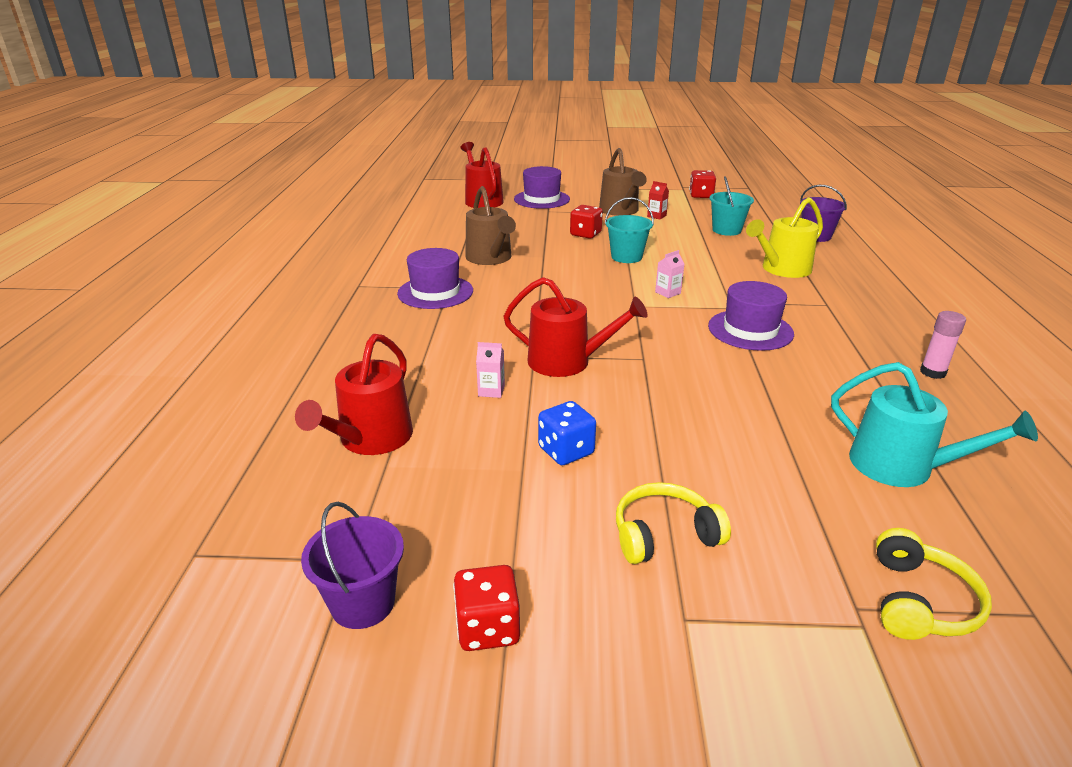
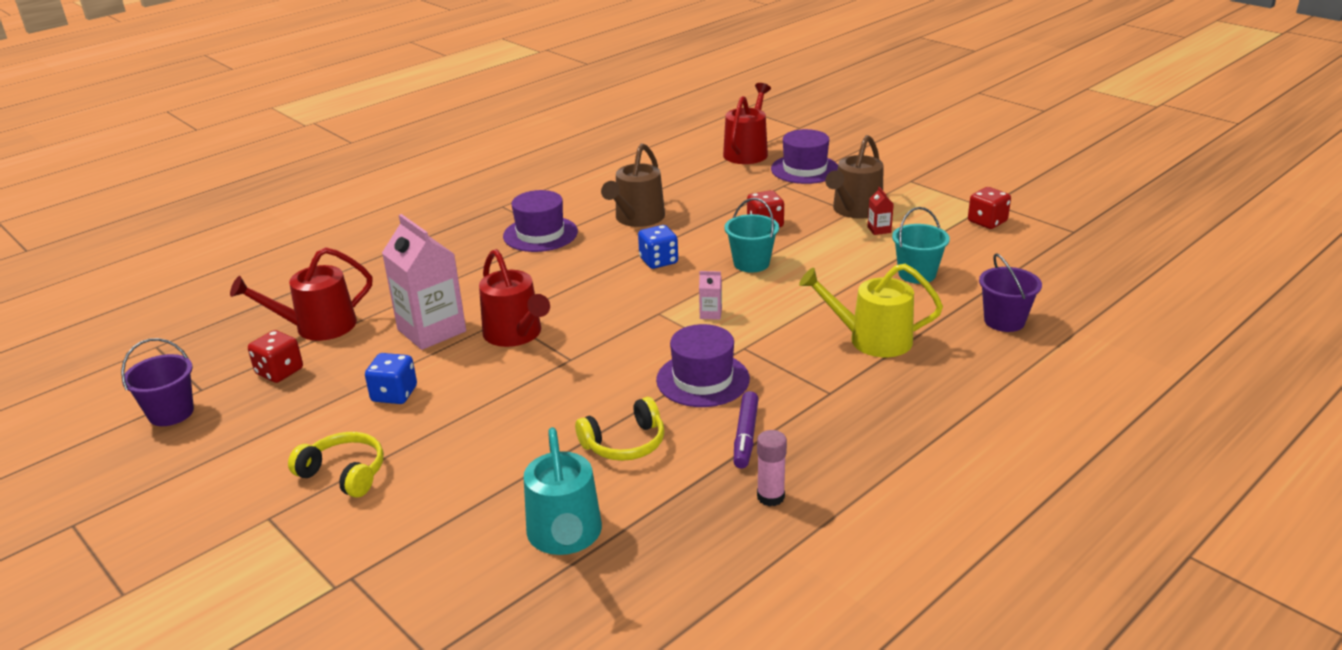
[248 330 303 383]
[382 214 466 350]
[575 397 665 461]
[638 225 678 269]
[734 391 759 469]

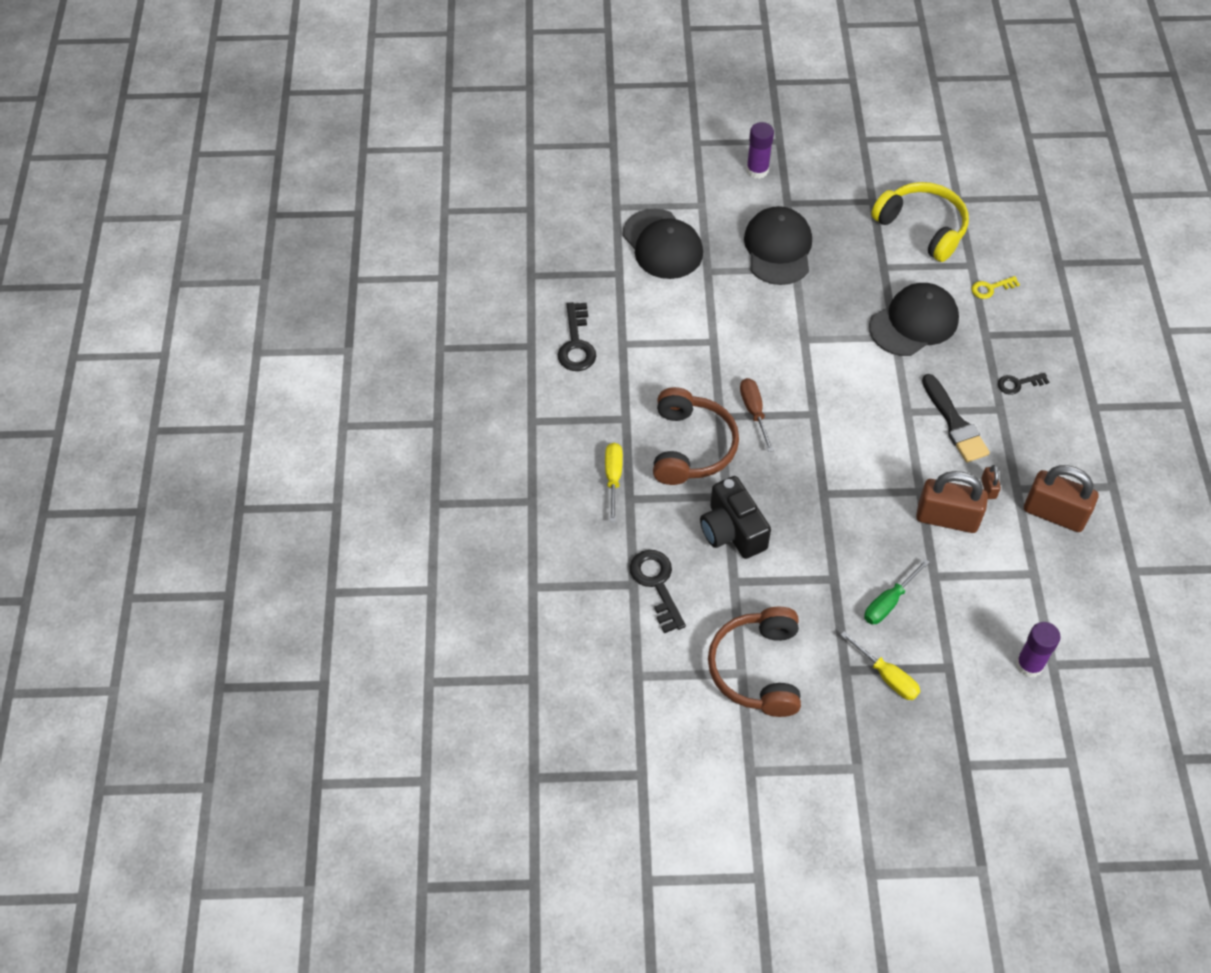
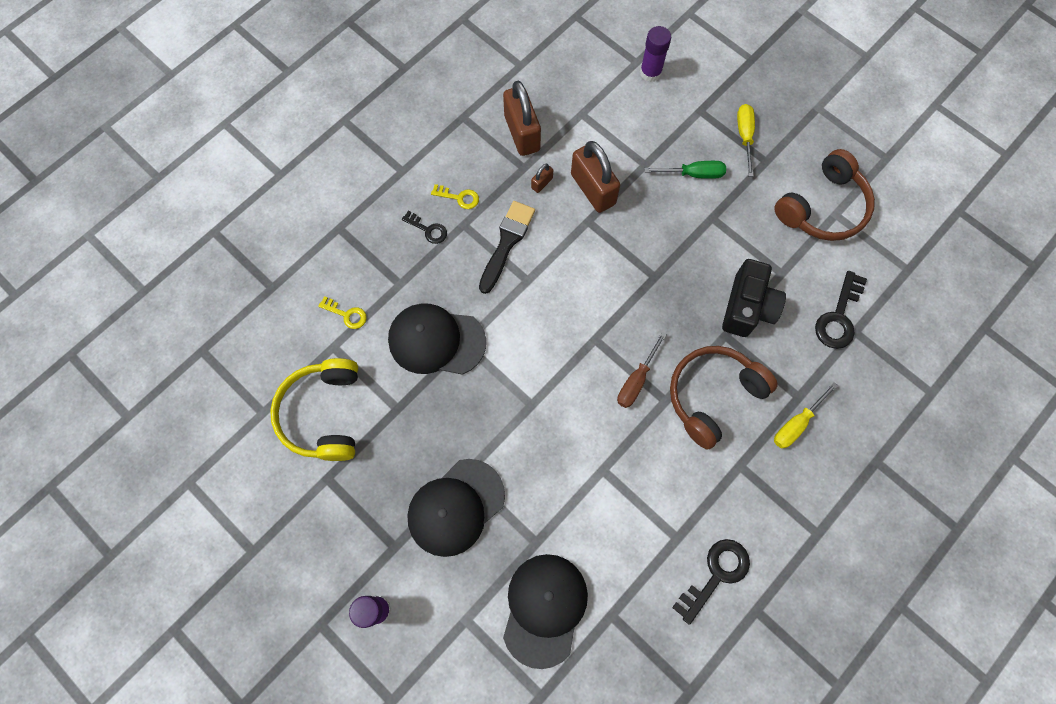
[431 184 479 209]

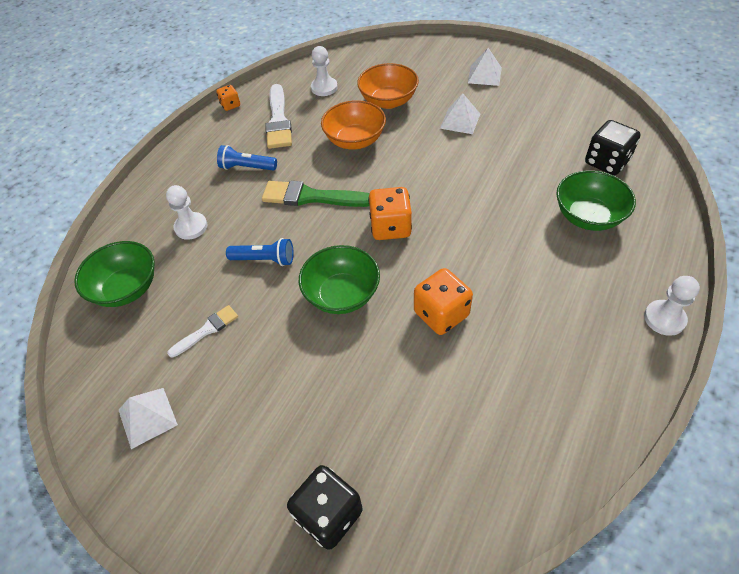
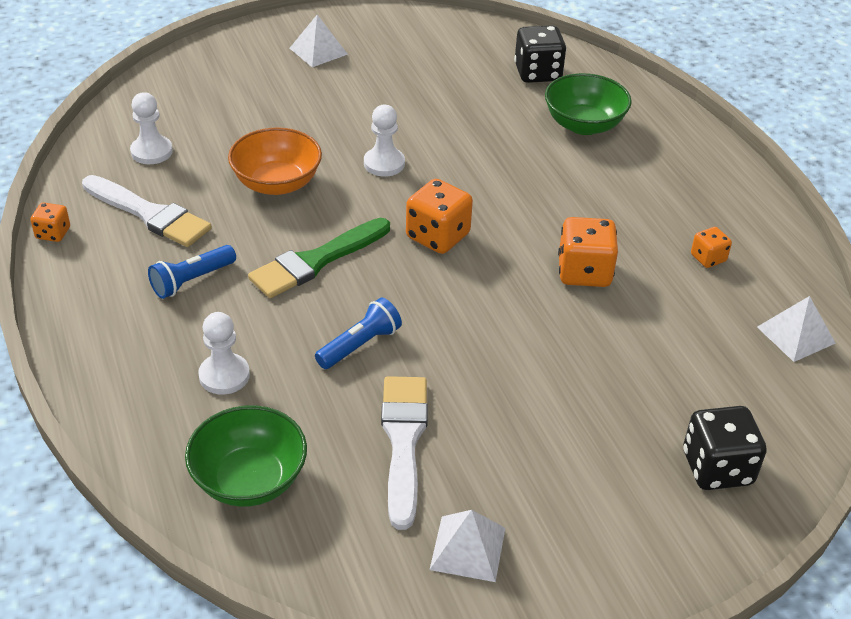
[364 105 405 177]
[381 376 428 530]
[691 227 732 268]
[757 296 836 362]
[299 245 380 314] (first image)
[357 63 419 109] (first image)

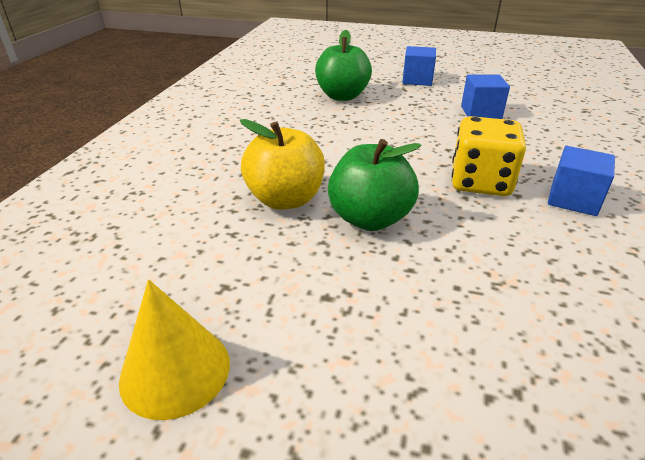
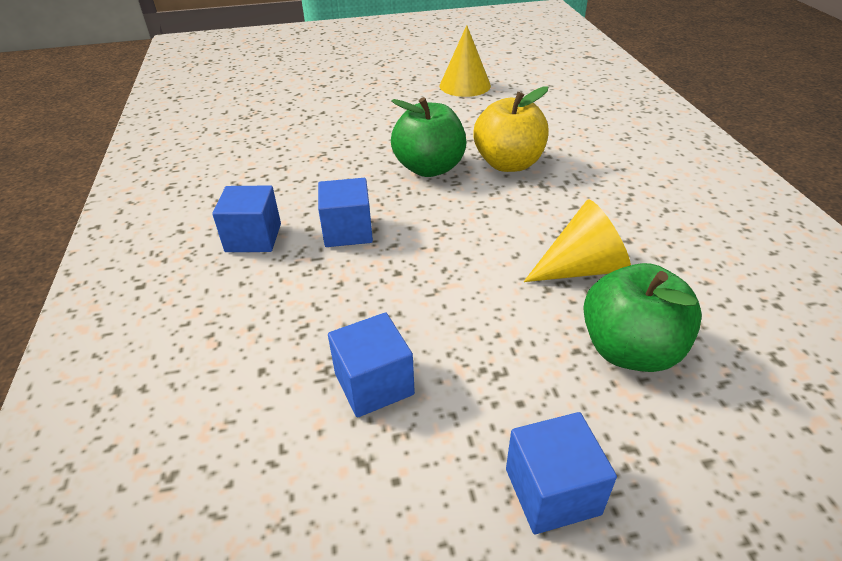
[318 178 373 247]
[524 199 631 282]

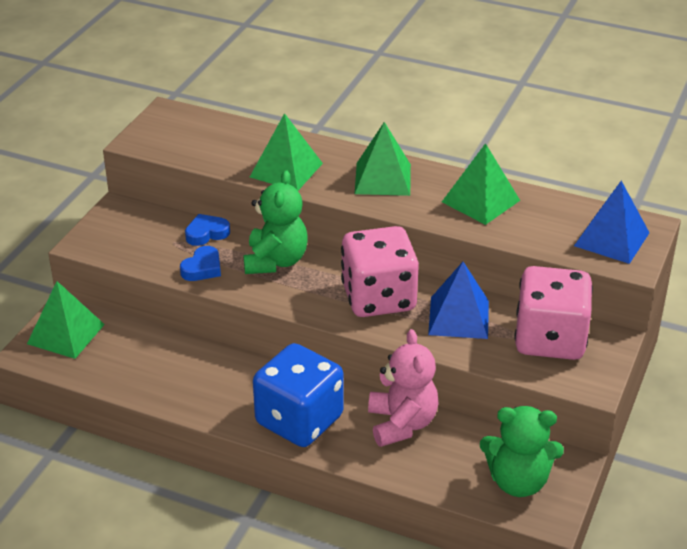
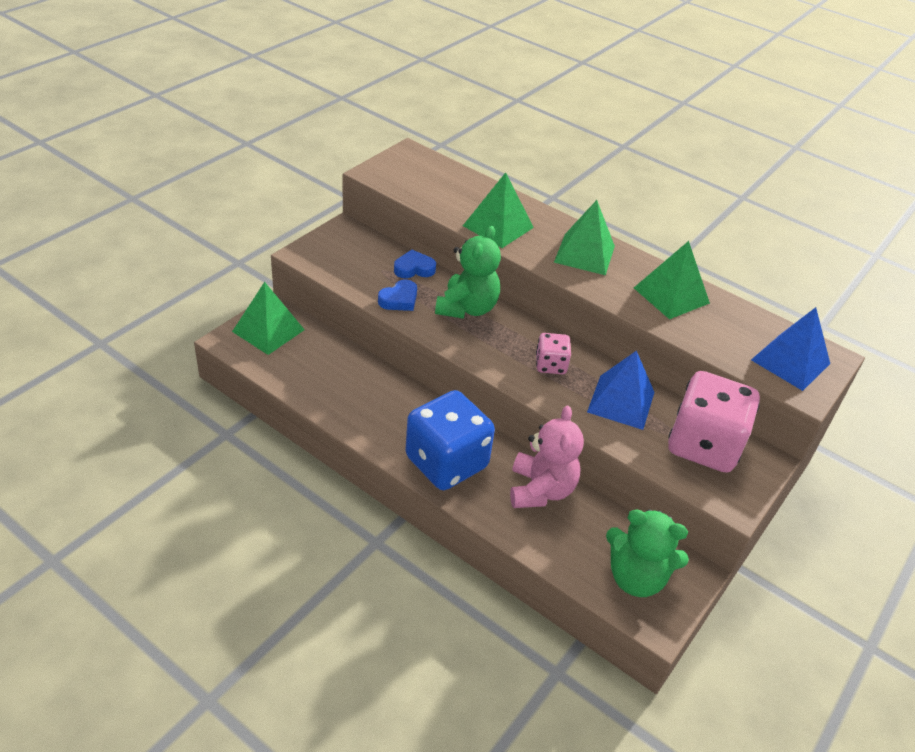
[536 333 571 374]

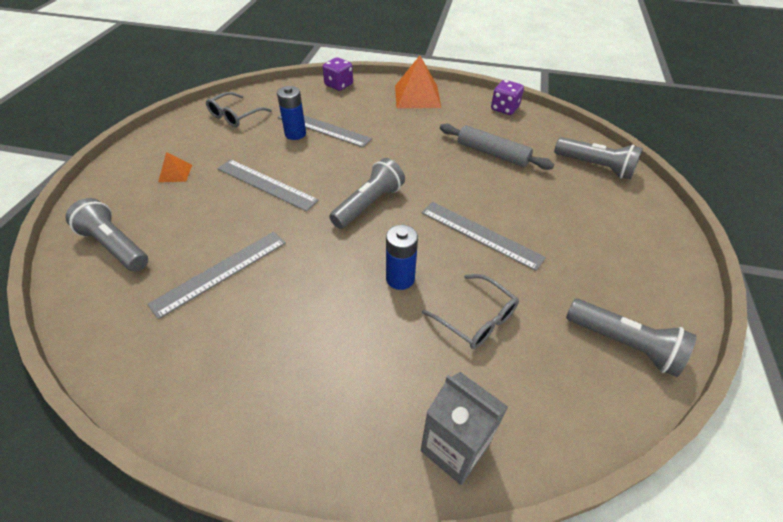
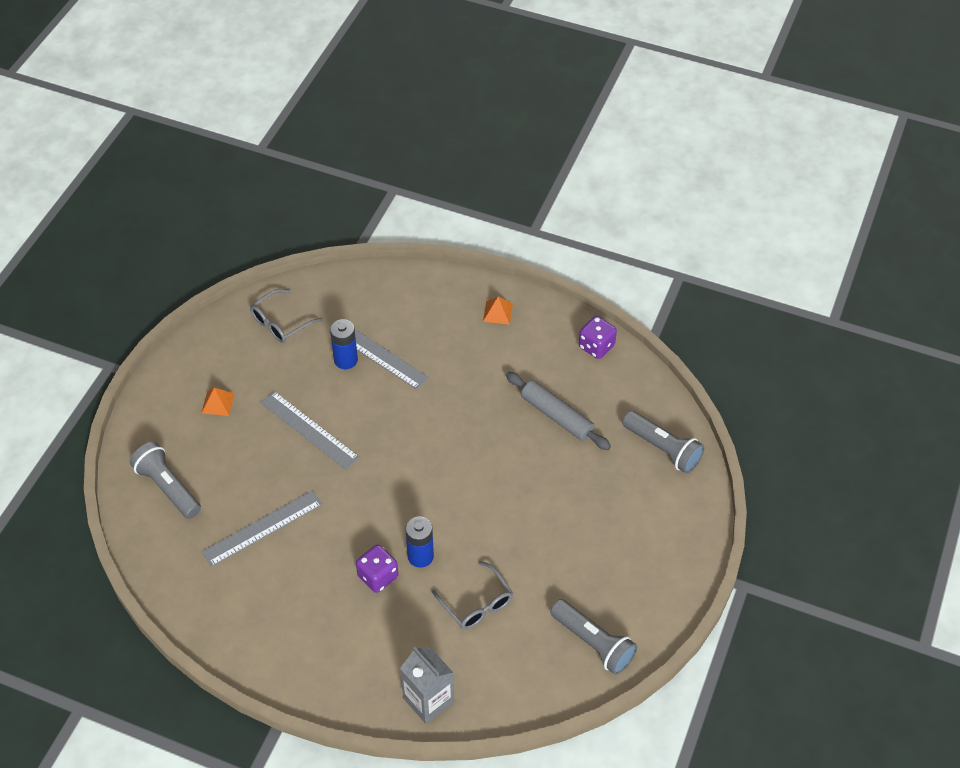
[356 545 398 593]
[483 297 513 325]
[329 158 405 229] (first image)
[422 202 546 271] (first image)

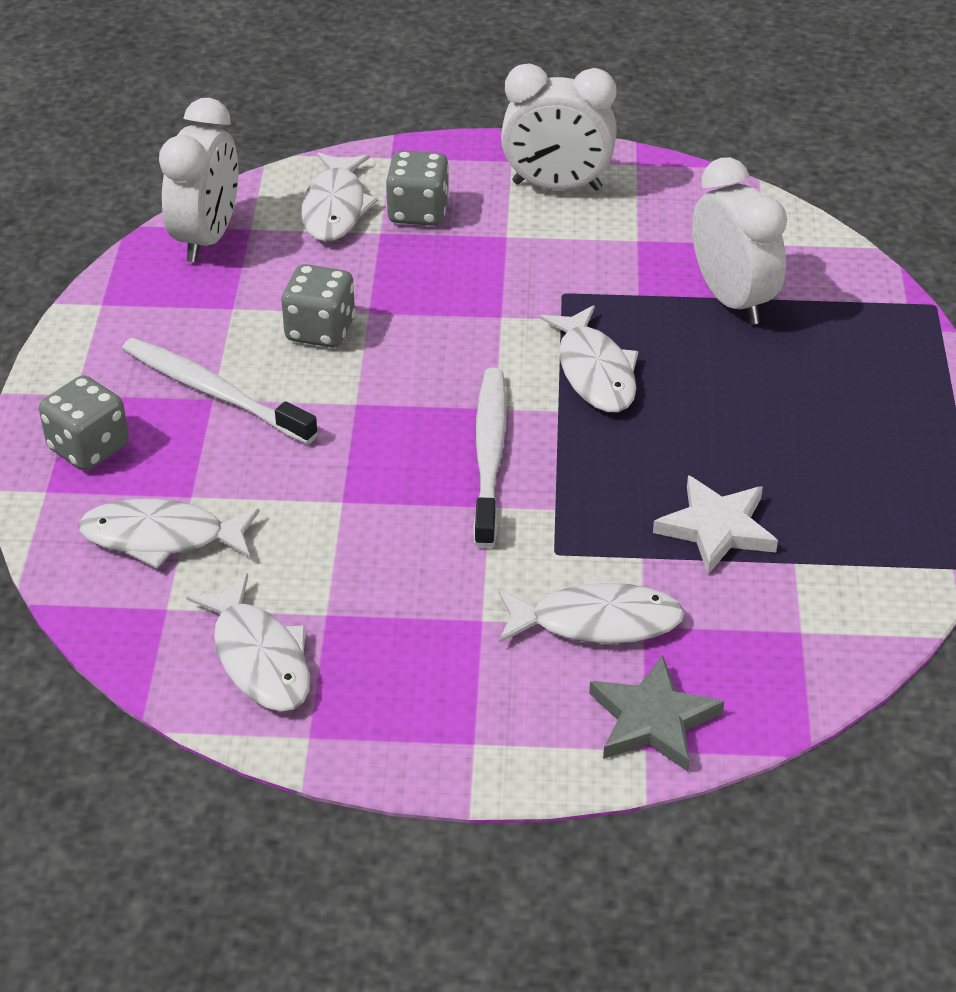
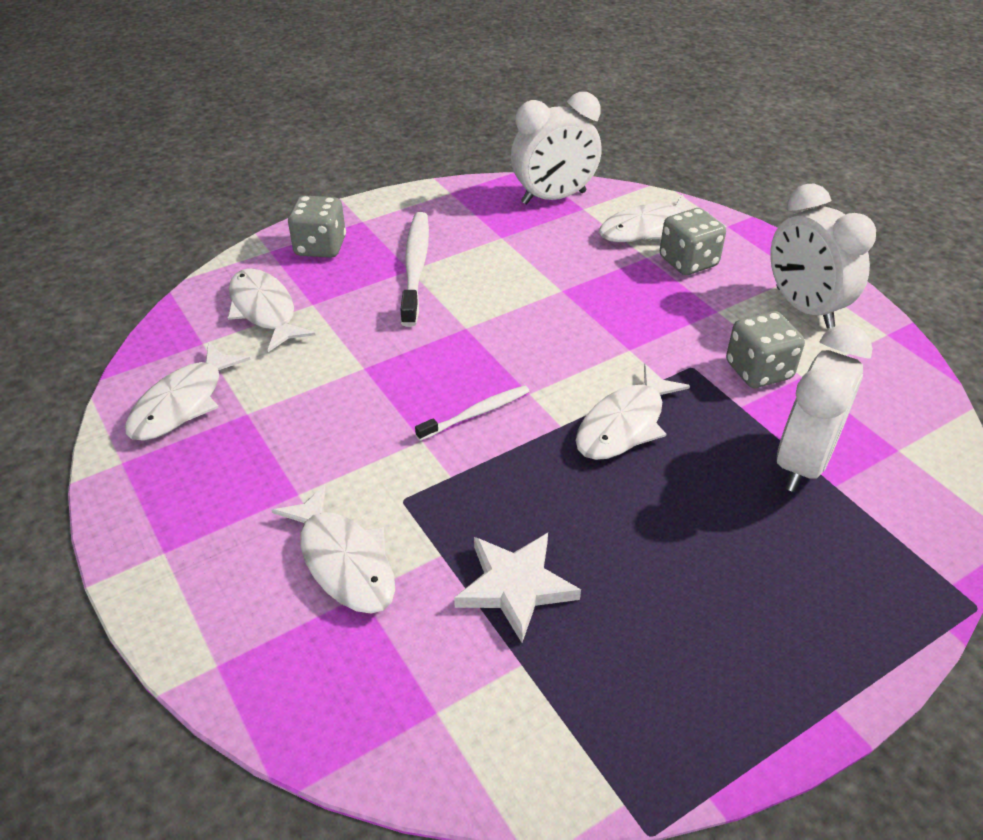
[415 385 530 441]
[726 311 805 388]
[589 655 724 772] (first image)

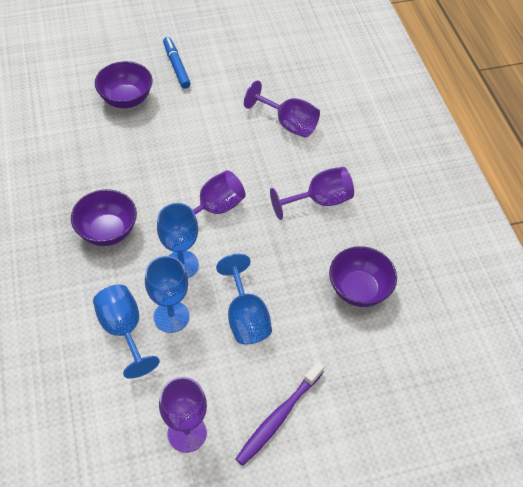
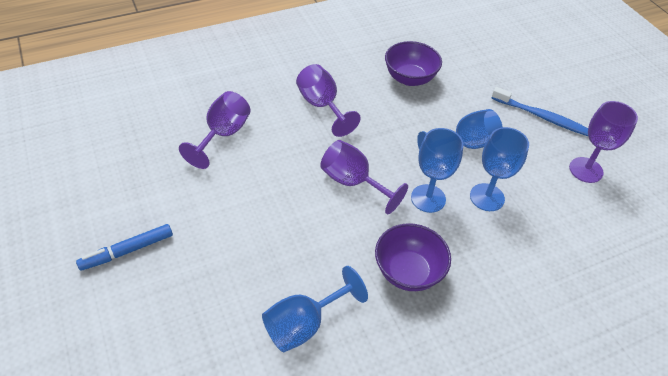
[262 266 368 353]
[492 87 588 136]
[95 61 152 108] (first image)

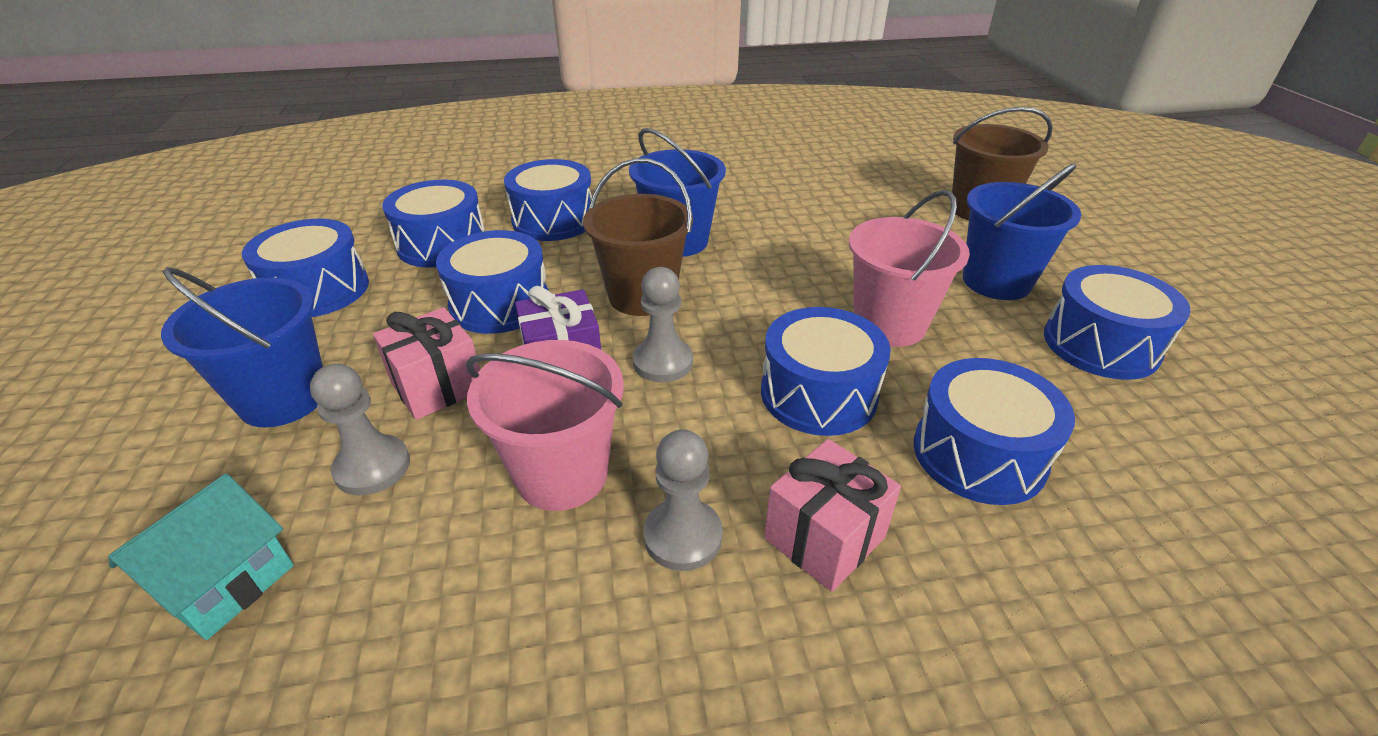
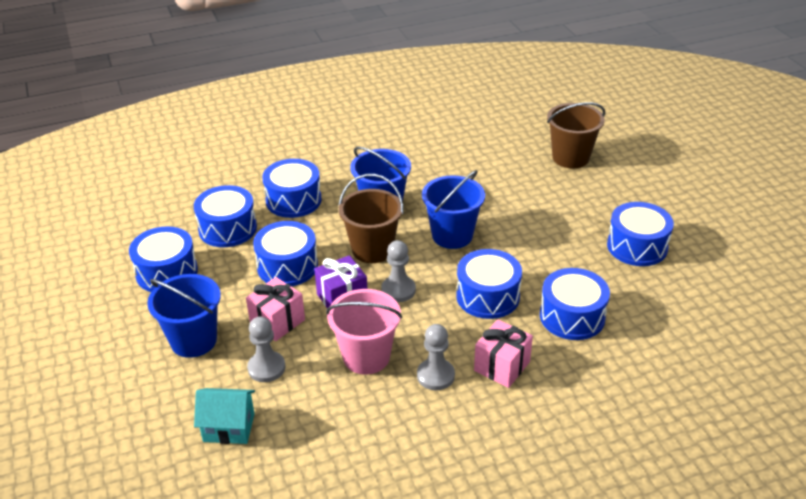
[194 388 255 444]
[422 170 485 249]
[849 190 970 347] (first image)

